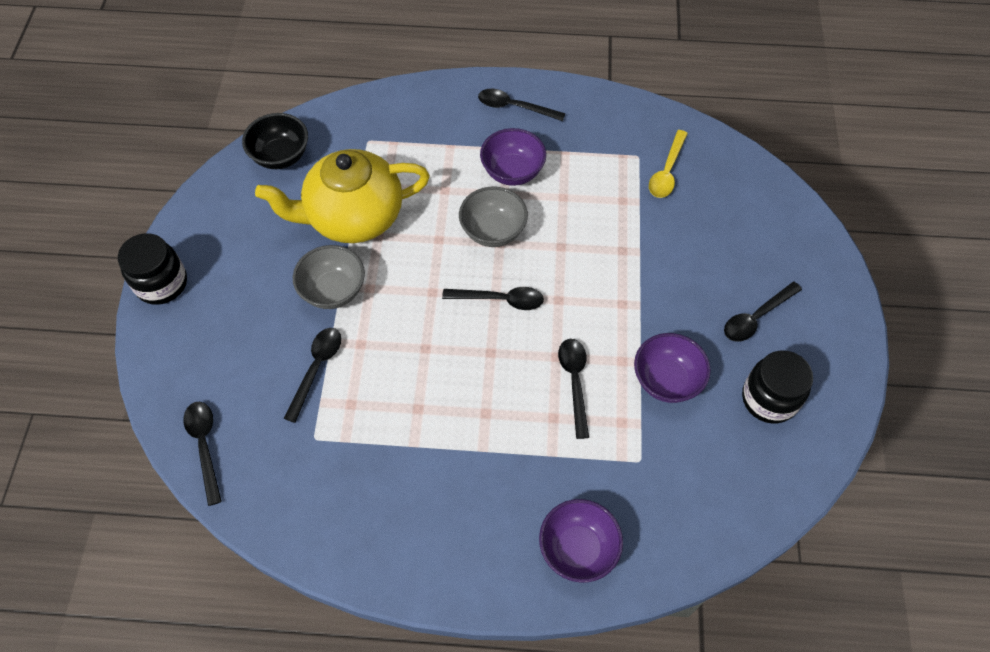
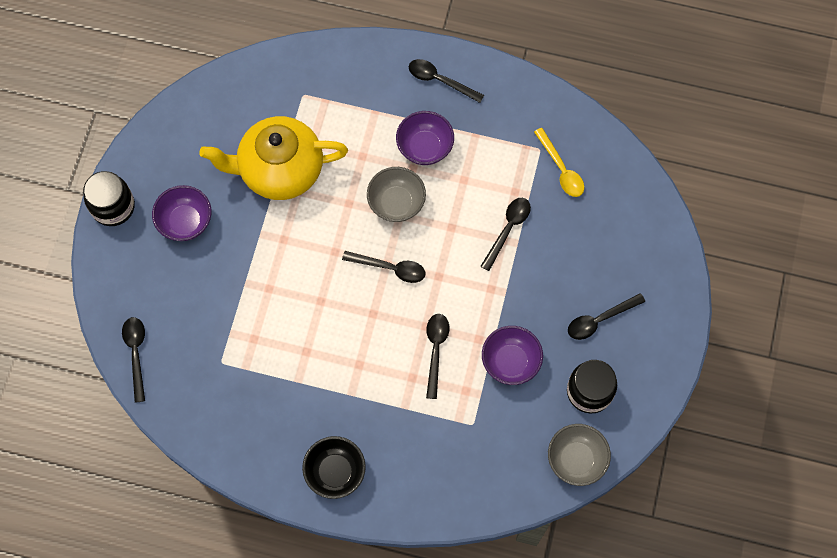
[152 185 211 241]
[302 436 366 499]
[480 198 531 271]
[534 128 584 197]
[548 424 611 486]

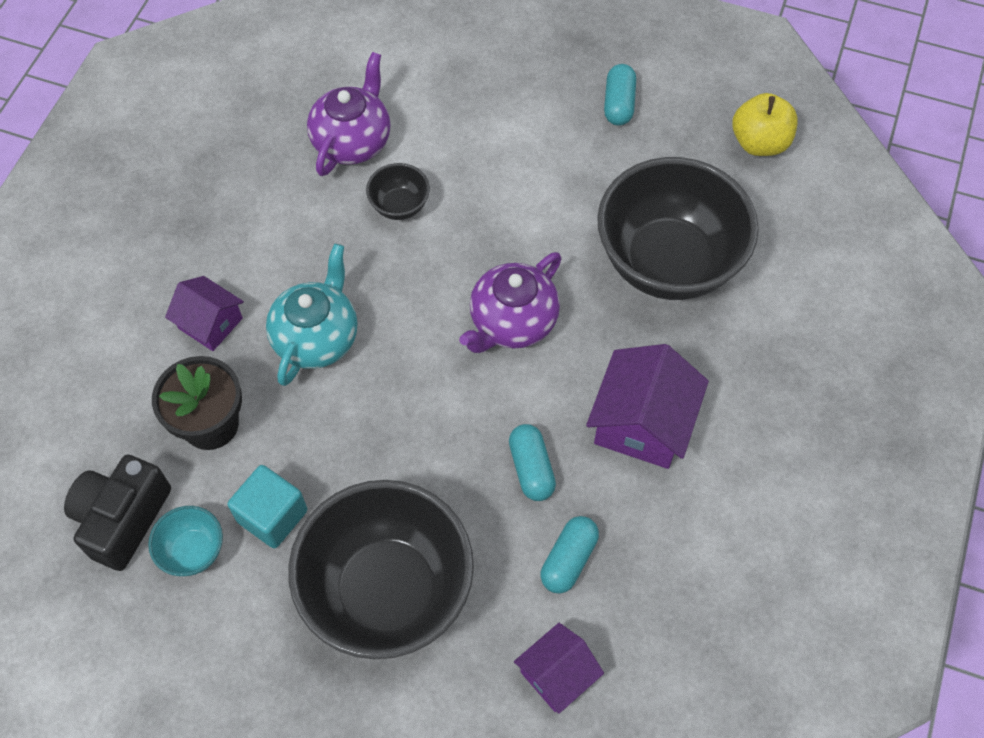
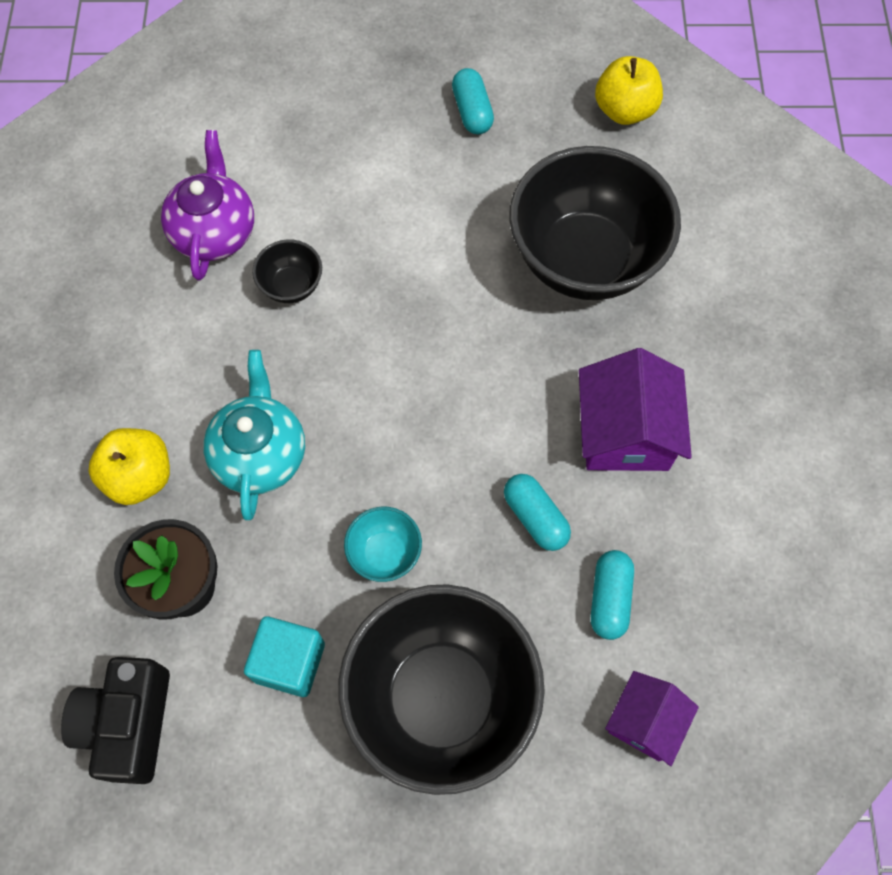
[88 428 170 505]
[344 507 422 582]
[459 252 561 353] (first image)

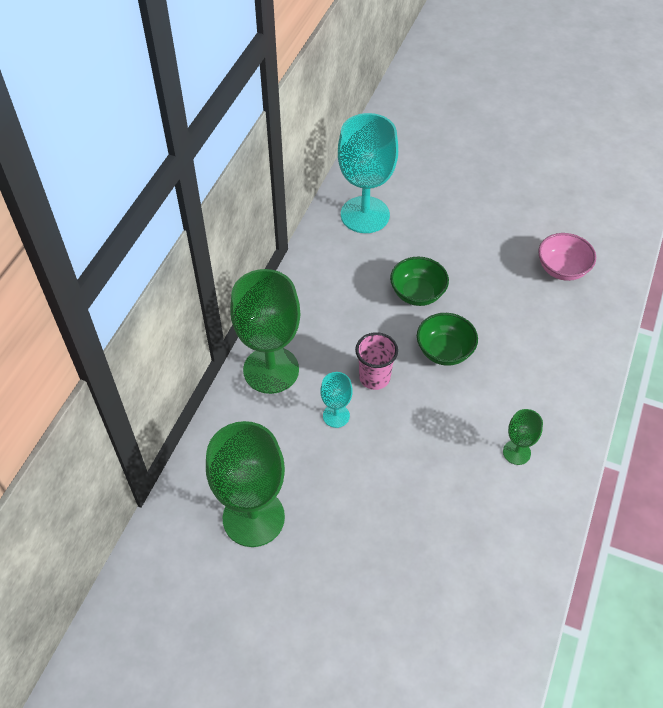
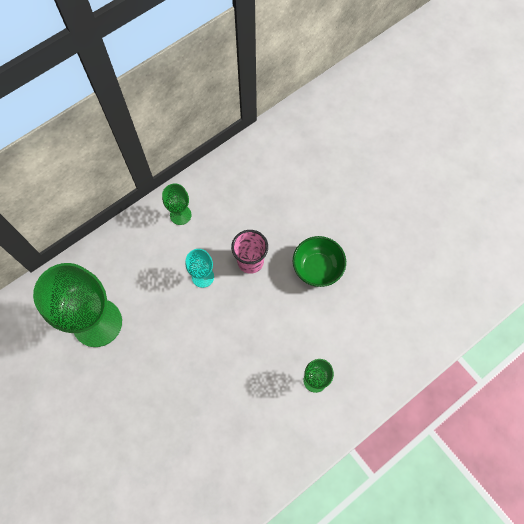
[162 183 191 225]
[338 113 398 233] (first image)
[390 257 449 306] (first image)
[538 233 596 281] (first image)

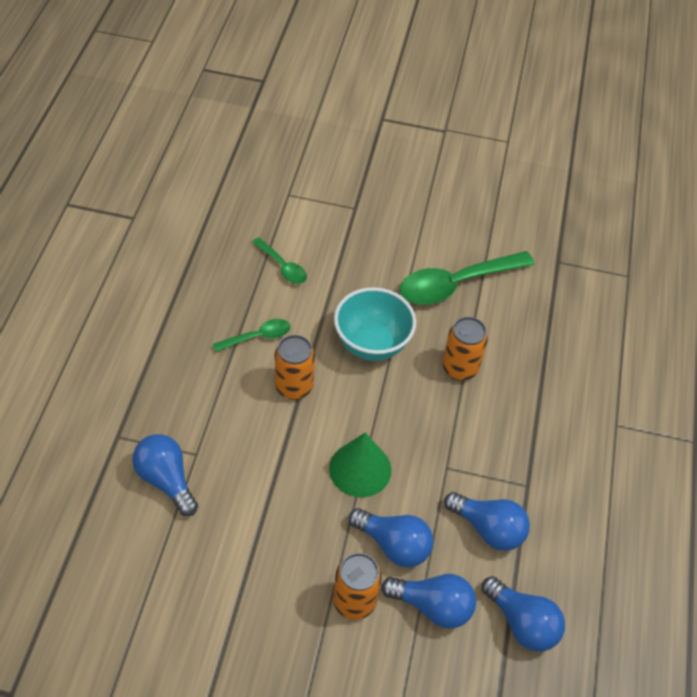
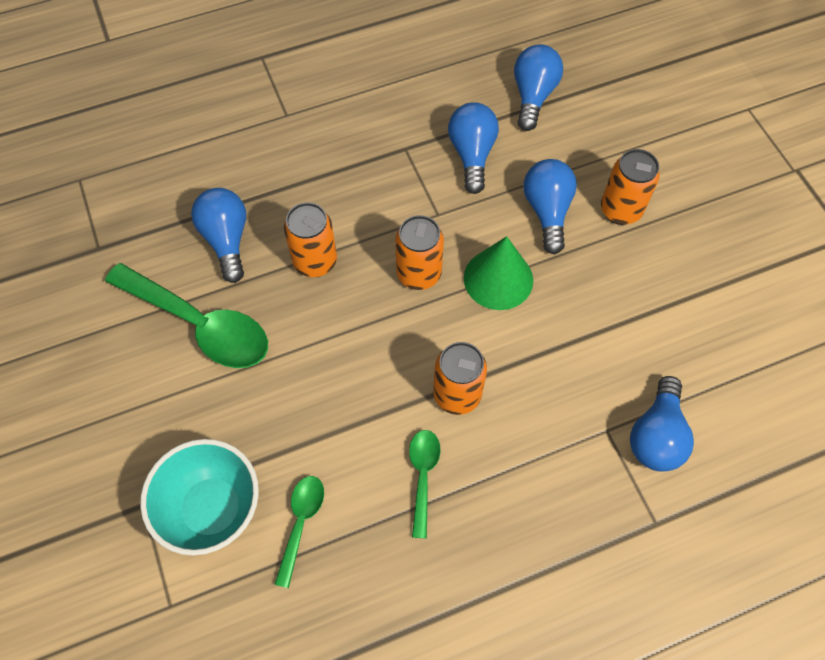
[140 439 259 555]
[191 188 246 283]
[395 215 444 290]
[409 430 441 538]

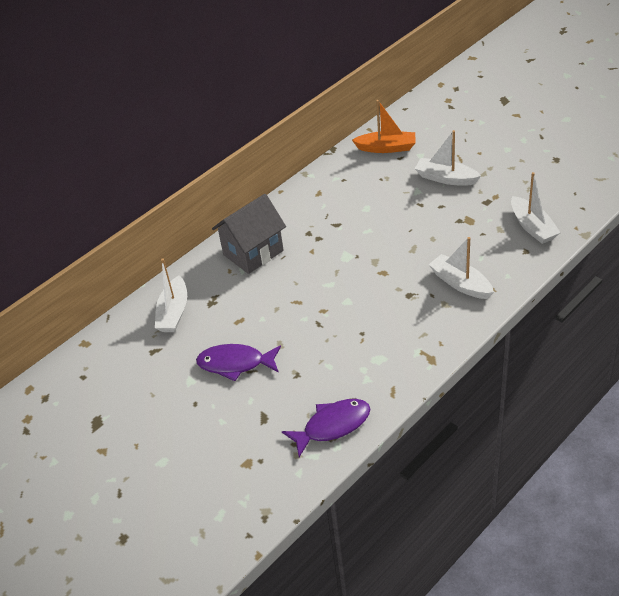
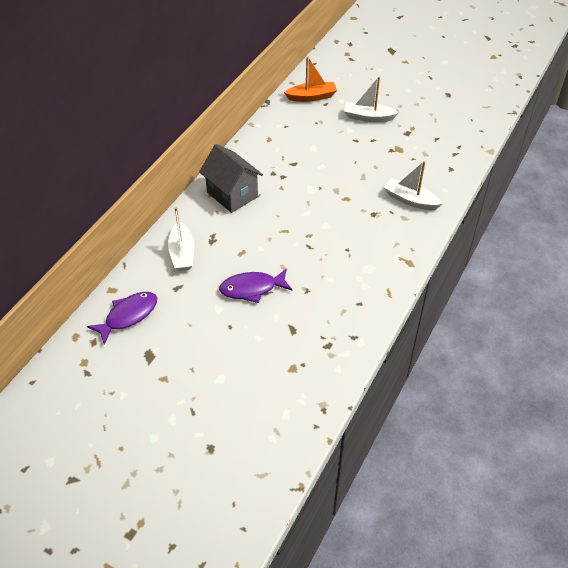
[87 292 157 345]
[199 144 263 213]
[511 172 561 244] (first image)

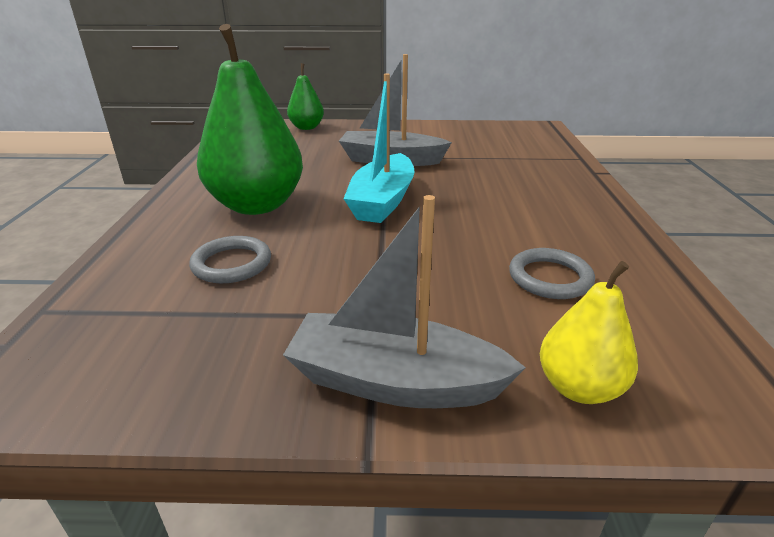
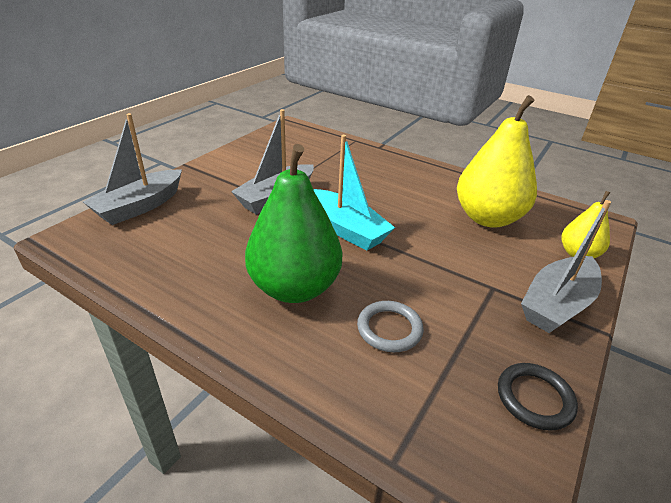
[83 113 182 225]
[457 95 537 228]
[498 363 578 431]

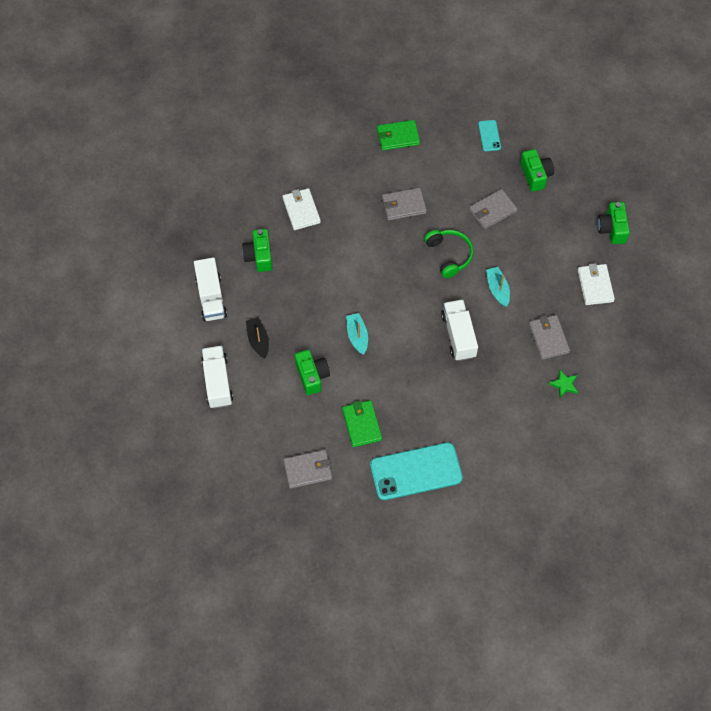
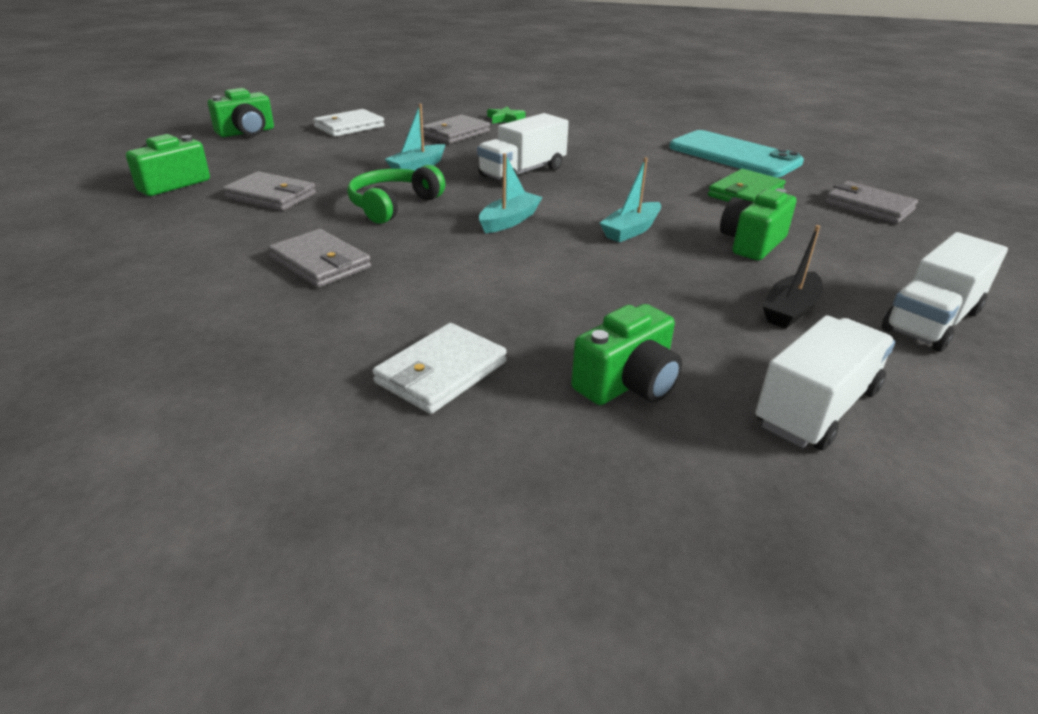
[479 153 543 233]
[377 120 420 151] (first image)
[478 120 501 151] (first image)

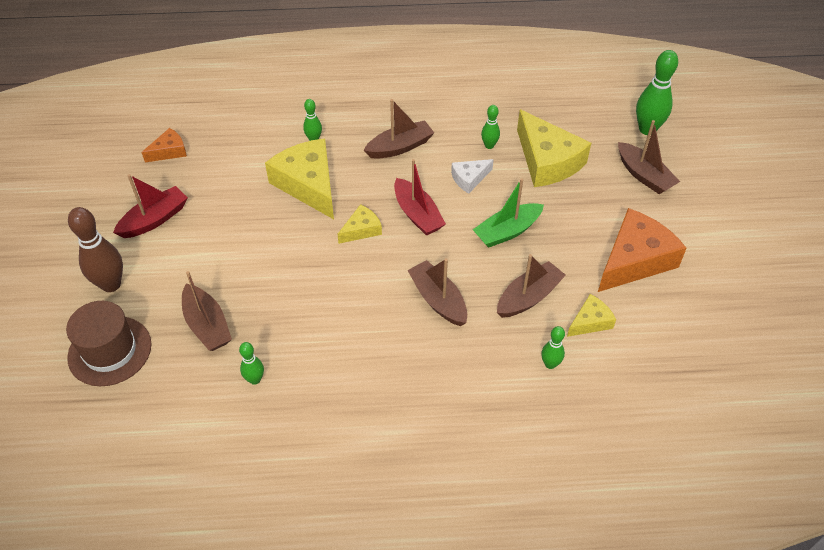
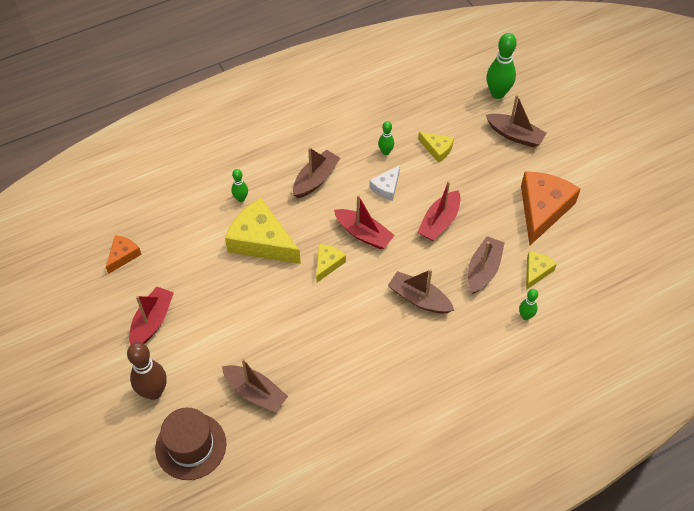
[417 181 461 241]
[418 132 454 163]
[239 342 264 385] (first image)

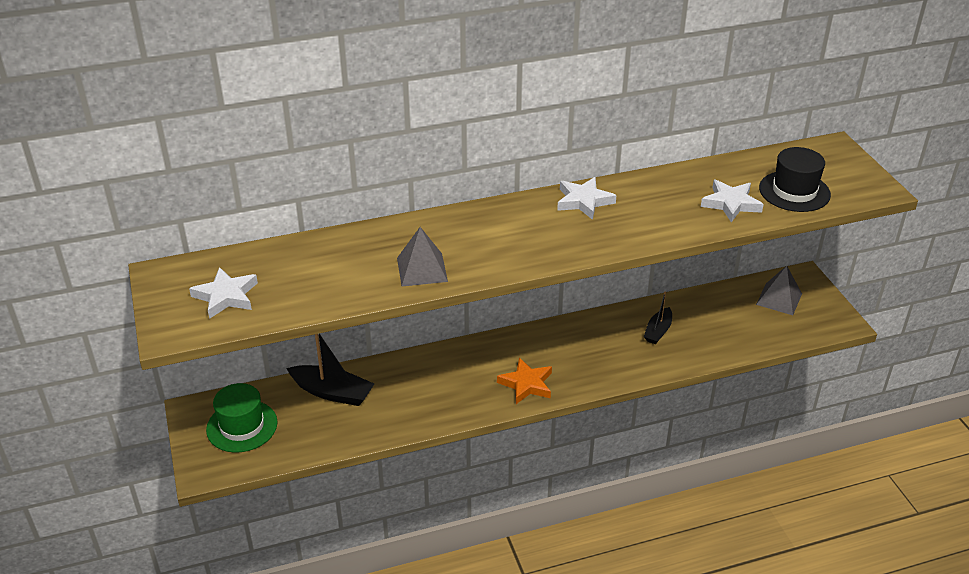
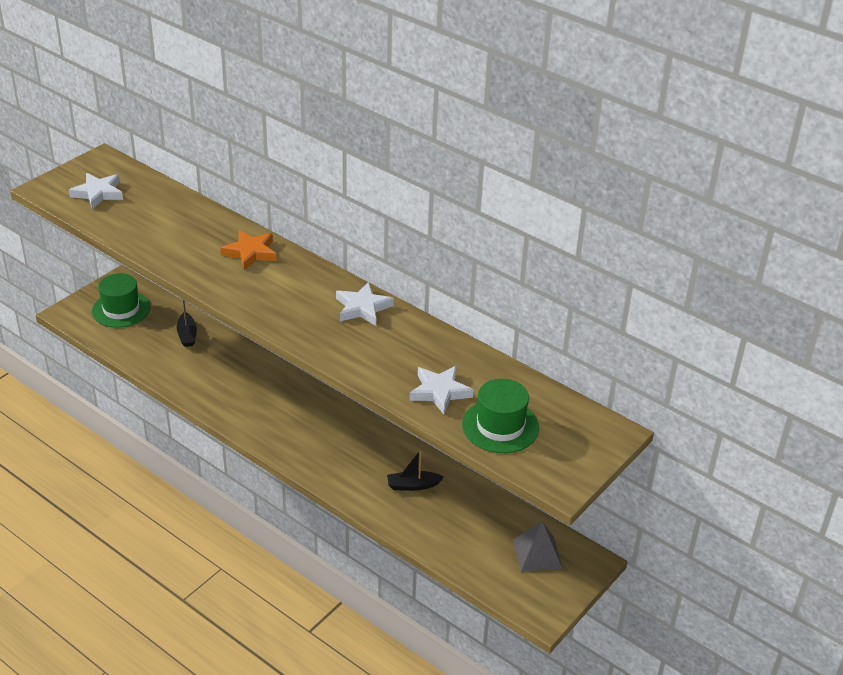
[177 300 197 347]
[221 230 277 270]
[462 379 539 453]
[397 227 448 287] (first image)

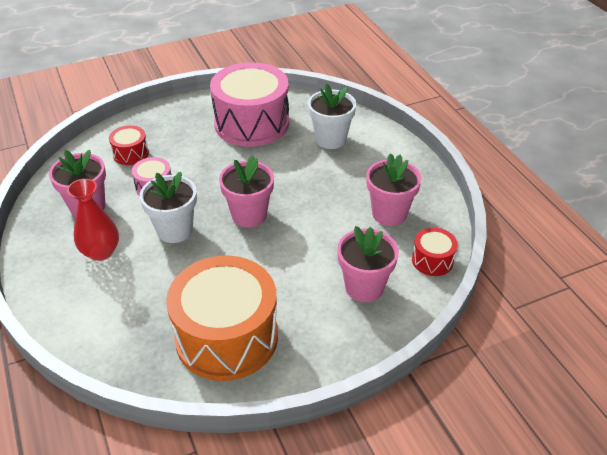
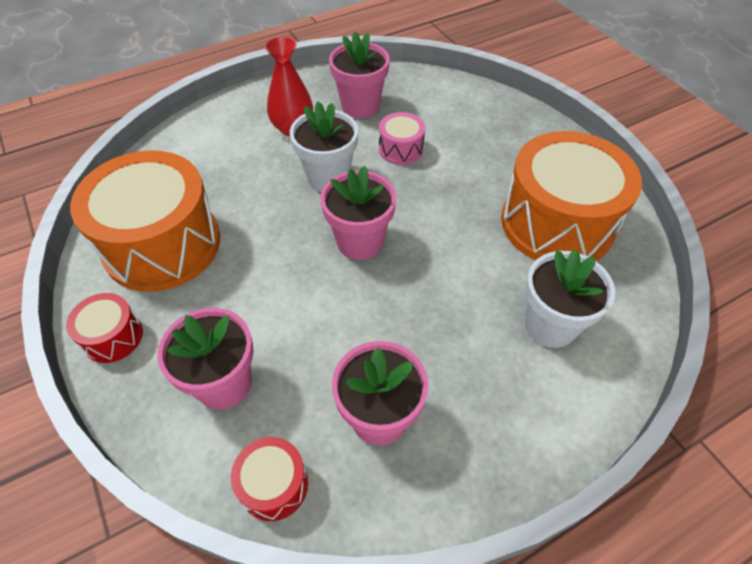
[66 293 143 363]
[501 131 642 261]

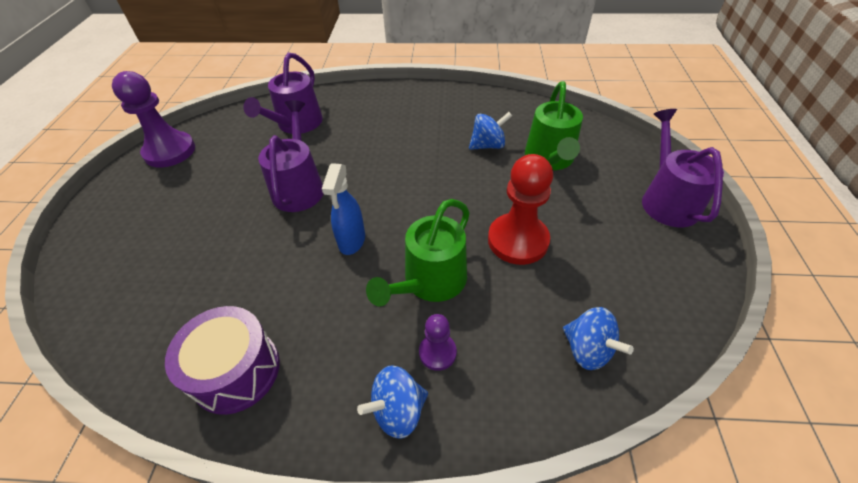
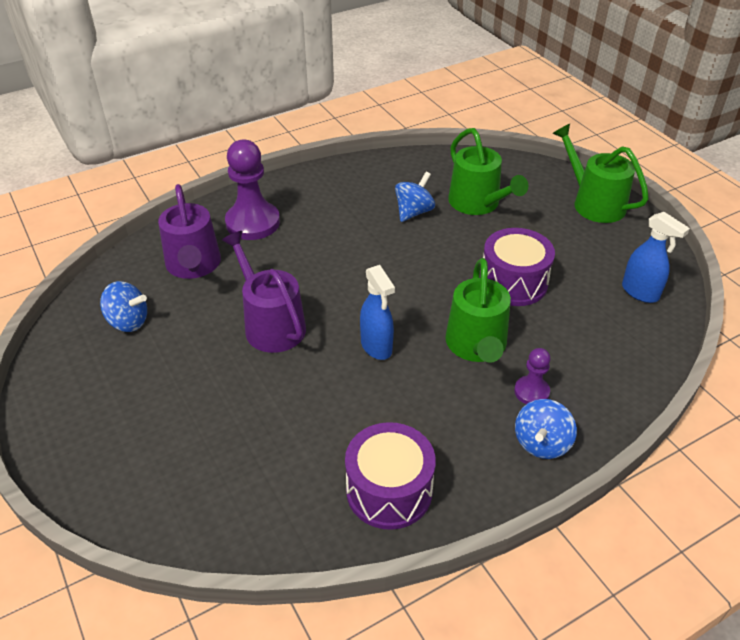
[100 281 147 332]
[225 140 280 240]
[480 228 555 306]
[552 124 649 223]
[622 212 690 303]

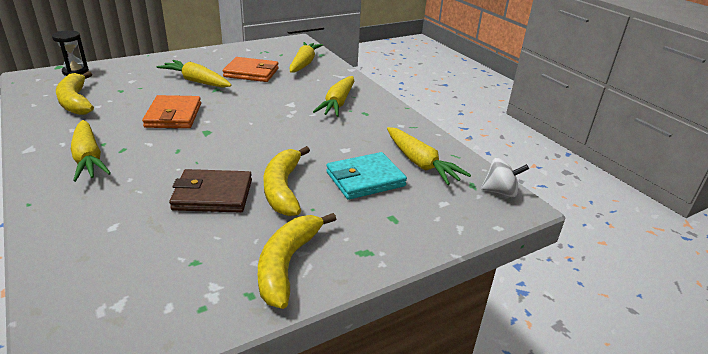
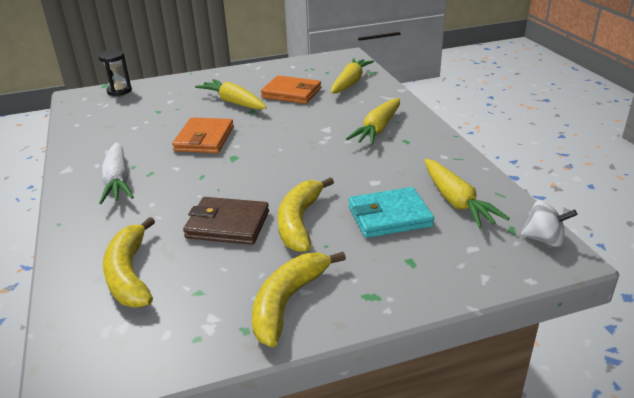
[99 142 134 204]
[103 217 155 307]

